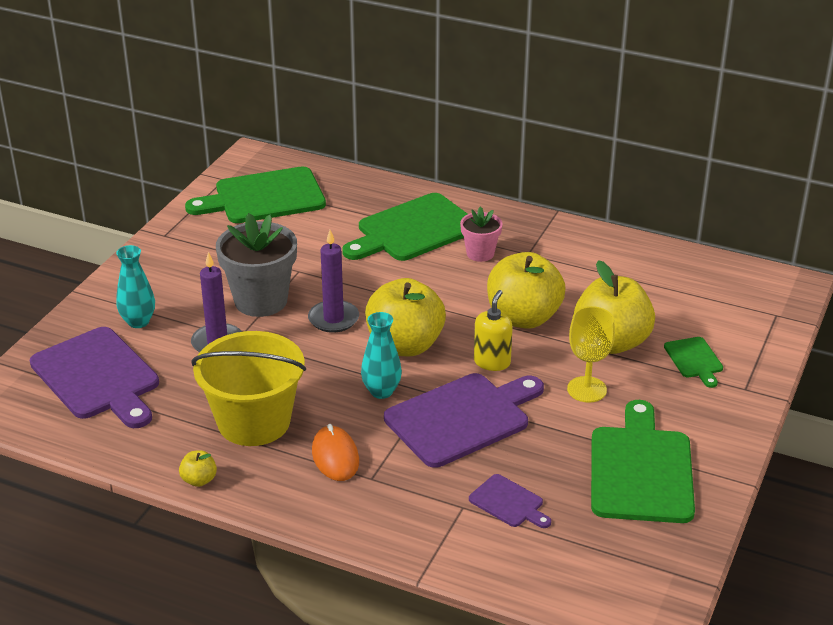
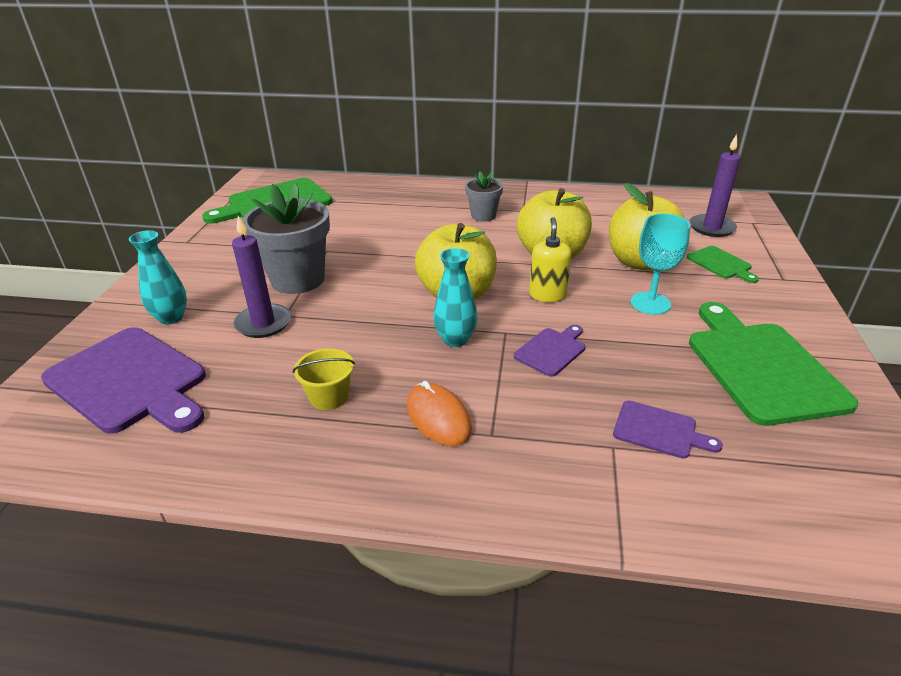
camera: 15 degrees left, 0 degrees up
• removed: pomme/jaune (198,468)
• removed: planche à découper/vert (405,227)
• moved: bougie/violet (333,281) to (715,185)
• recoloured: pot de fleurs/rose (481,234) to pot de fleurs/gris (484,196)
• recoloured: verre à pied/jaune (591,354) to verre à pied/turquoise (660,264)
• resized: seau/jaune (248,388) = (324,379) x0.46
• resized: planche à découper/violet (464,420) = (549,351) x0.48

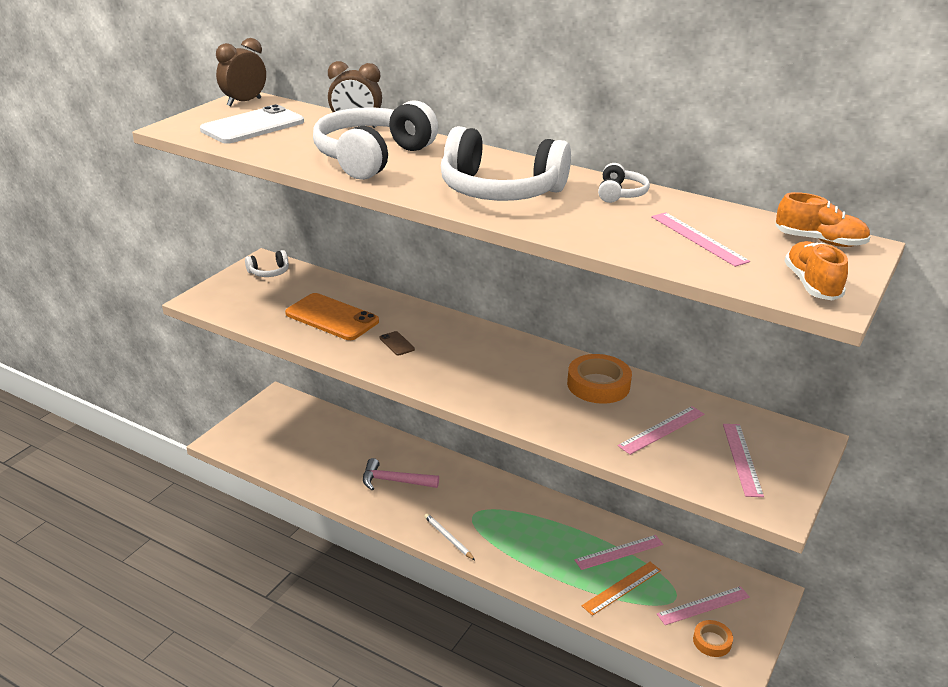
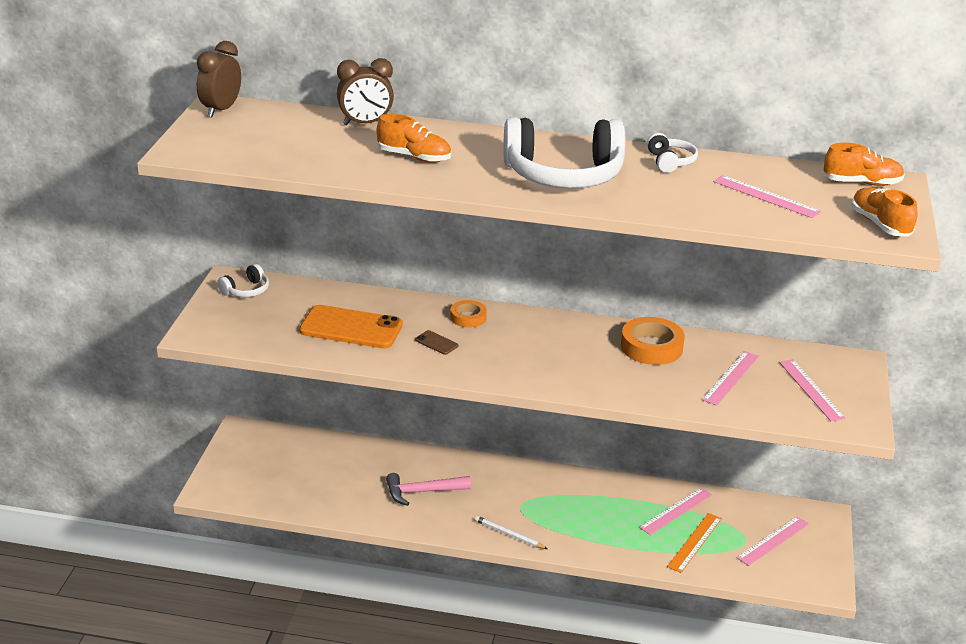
camera: 20 degrees left, 0 degrees up
• removed: téléphone/blanc (252,124)
• moved: ruban adhésif/orange (713,638) to (468,314)
• replaced: casque audio/blanc (375,140) to chaussure/orange (414,138)

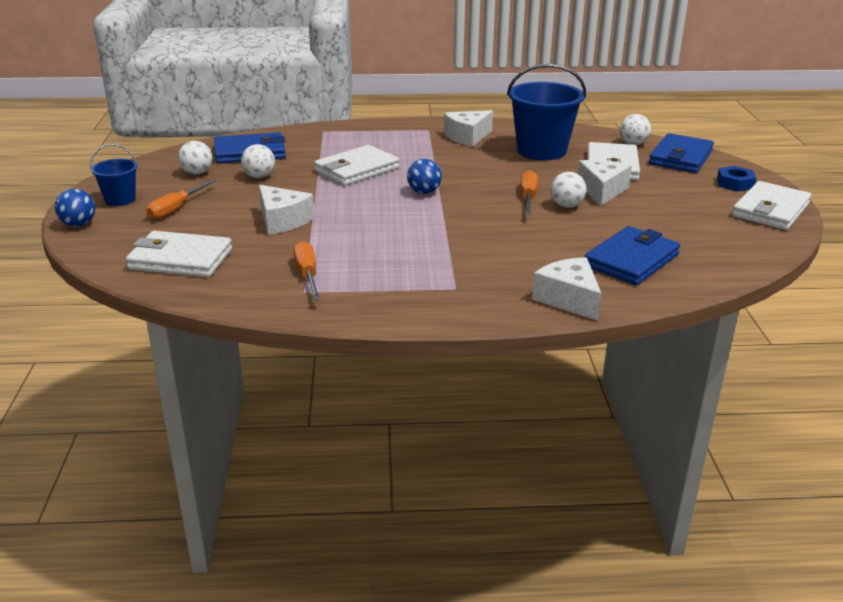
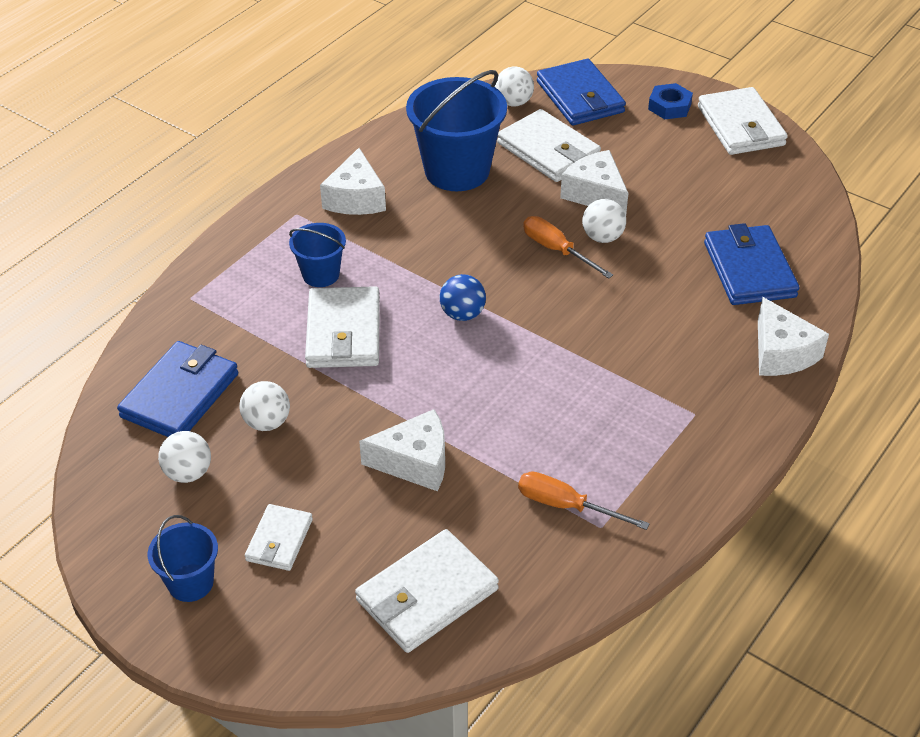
camera: 50 degrees left, 15 degrees up
• removed: balle/bleu (75,208)
• added: seau/bleu (317,255)
• replaced: tournevis/orange (181,199) to portefeuille/blanc (279,537)
• turned: fromage/blanc (567,289) = (793,336) 120 degrees counterclockwise

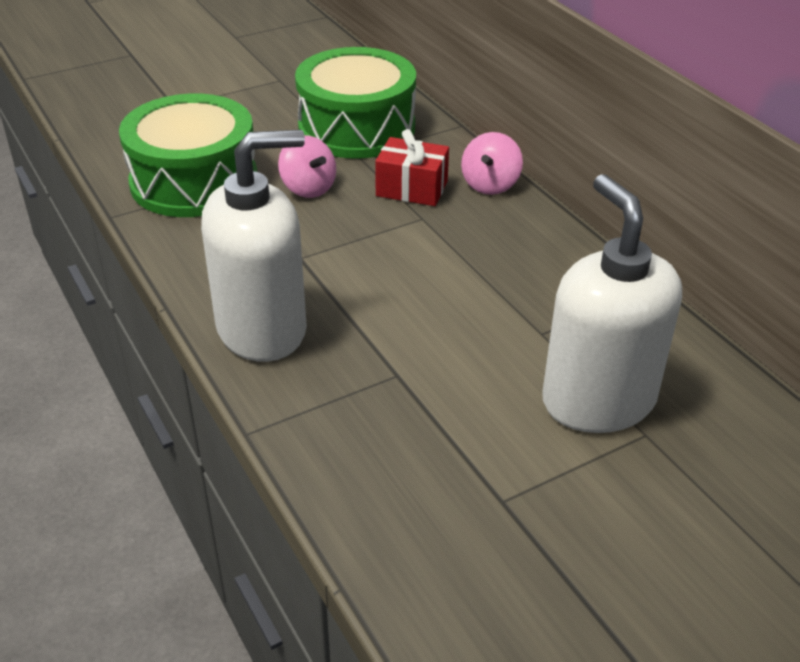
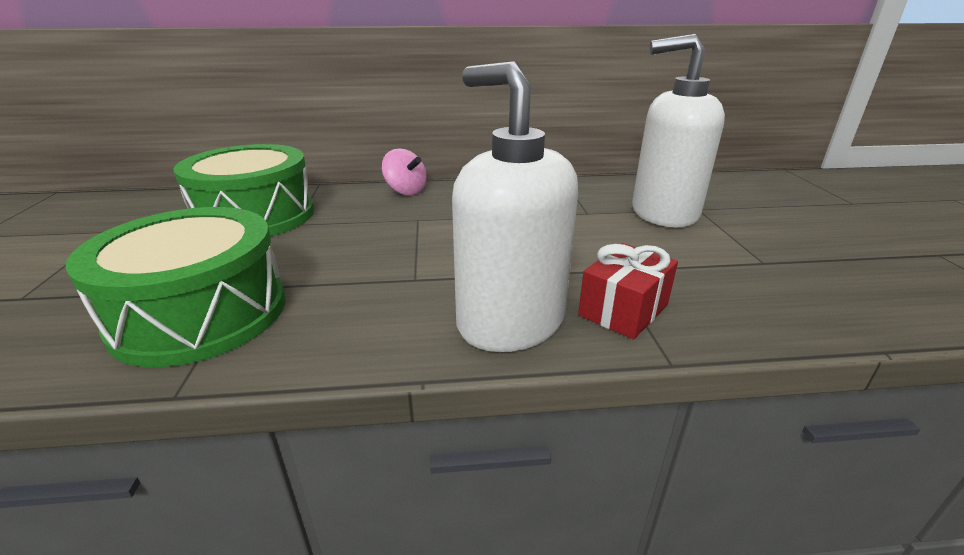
camera: 65 degrees left, 10 degrees down
• removed: toupie/rose (307,166)
• moved: cadeau/rouge (412,167) to (628,291)
• turned: distributeur de savon/blanc (254,246) = (515,206) 45 degrees counterclockwise

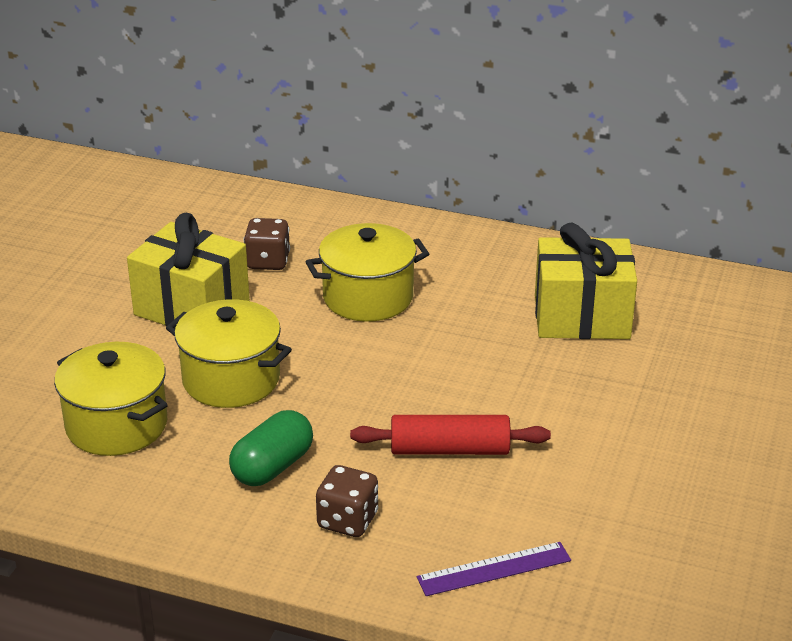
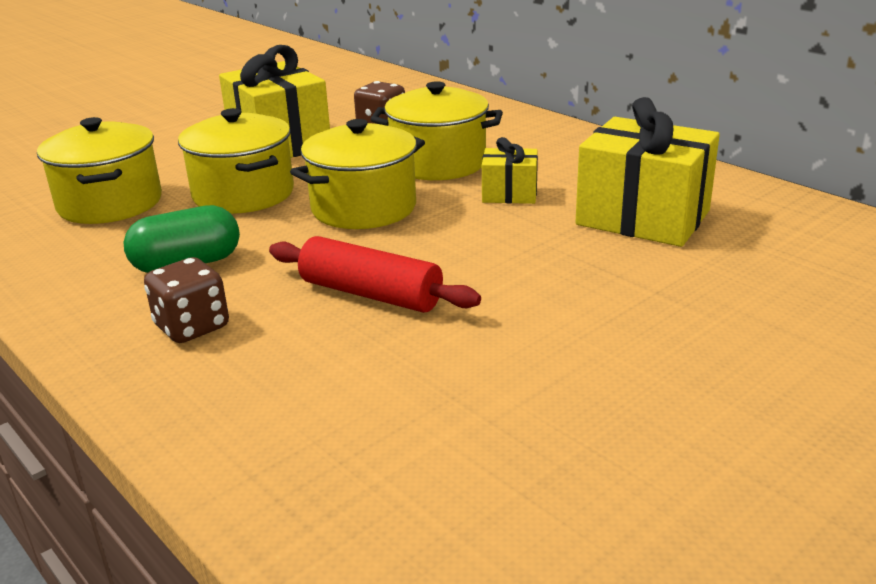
camera: 30 degrees right, 5 degrees down
• removed: règle/violet (494,569)
• added: marmite/jaune (357,174)
• added: cadeau/jaune (510,170)

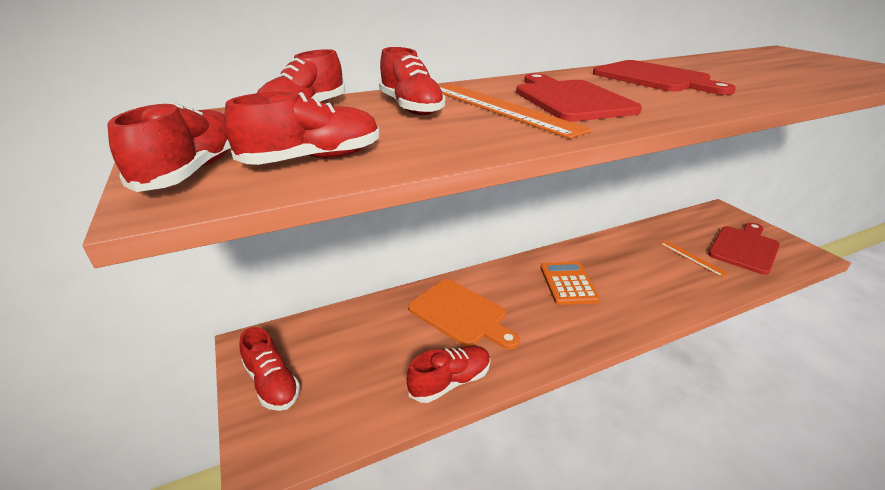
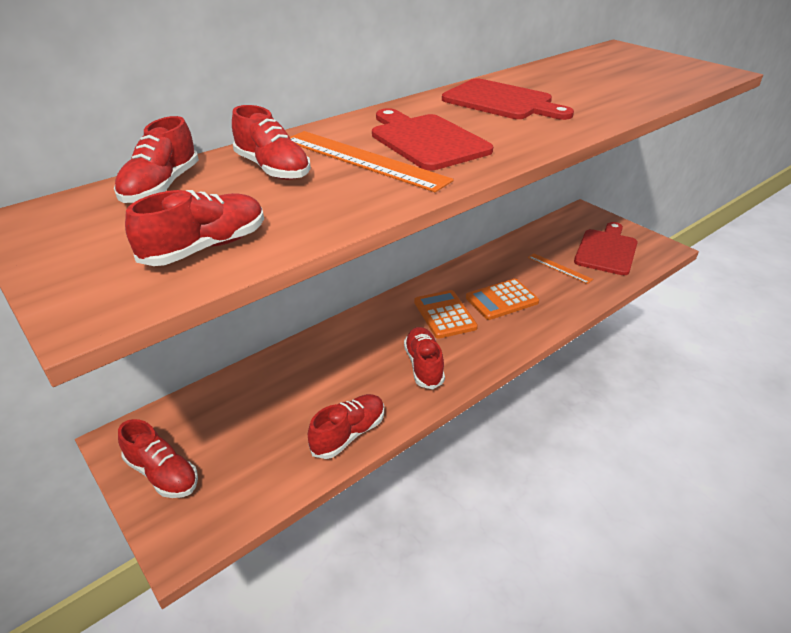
camera: 15 degrees left, 5 degrees up
• removed: planche à découper/orange (464,314)
• added: calculatrice/orange (502,299)
• moved: chaussure/rouge (169,146) to (424,358)

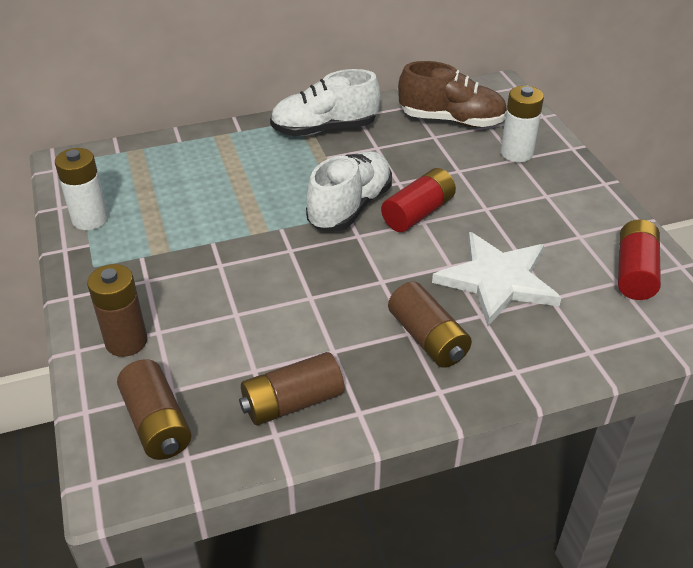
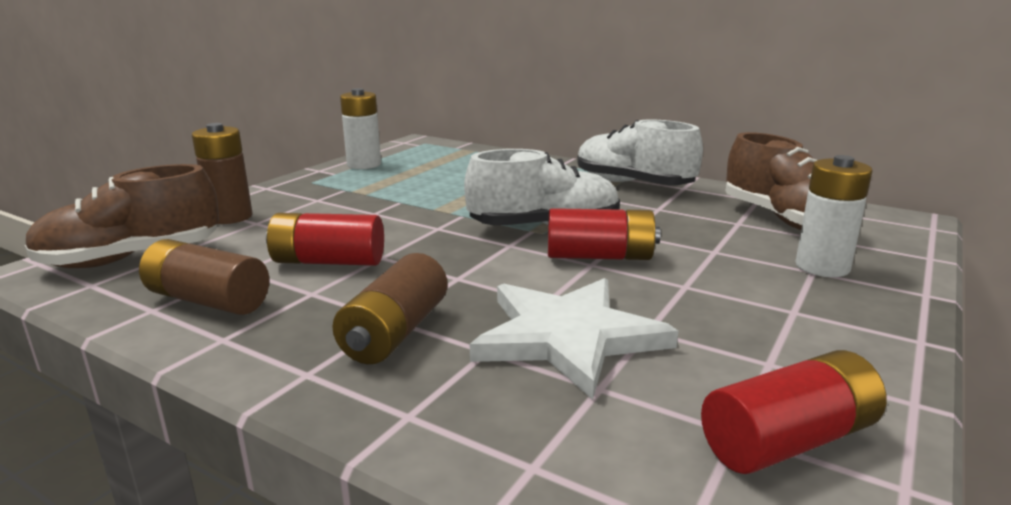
camera: 50 degrees right, 20 degrees down
• added: pile/rouge (325,239)
• replaced: pile/marron (154,409) to chaussure/marron (122,216)

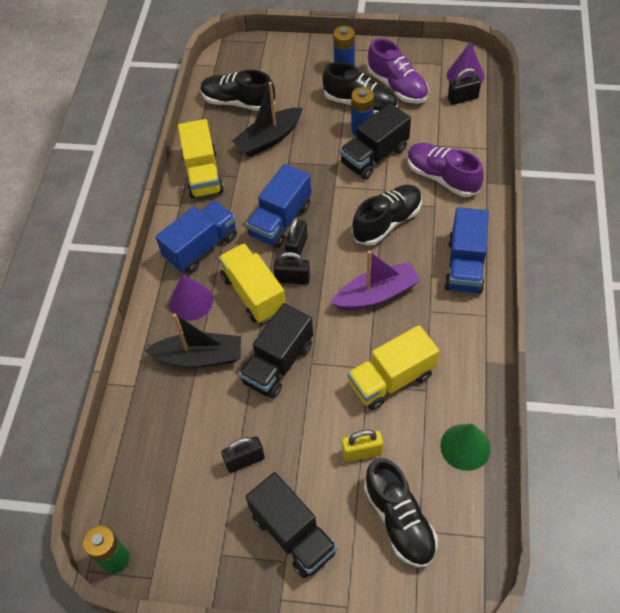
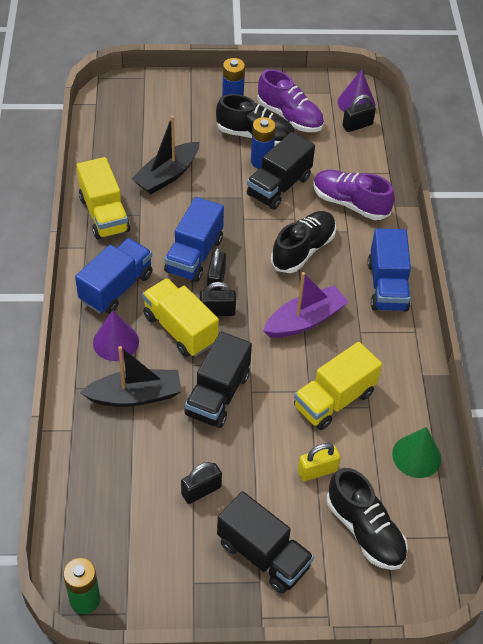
camera: 15 degrees left, 5 degrees down
• removed: chaussure/noir (237,90)

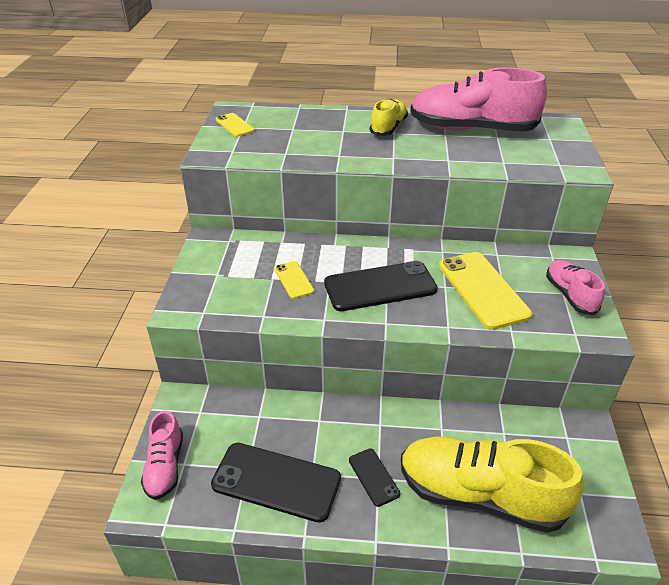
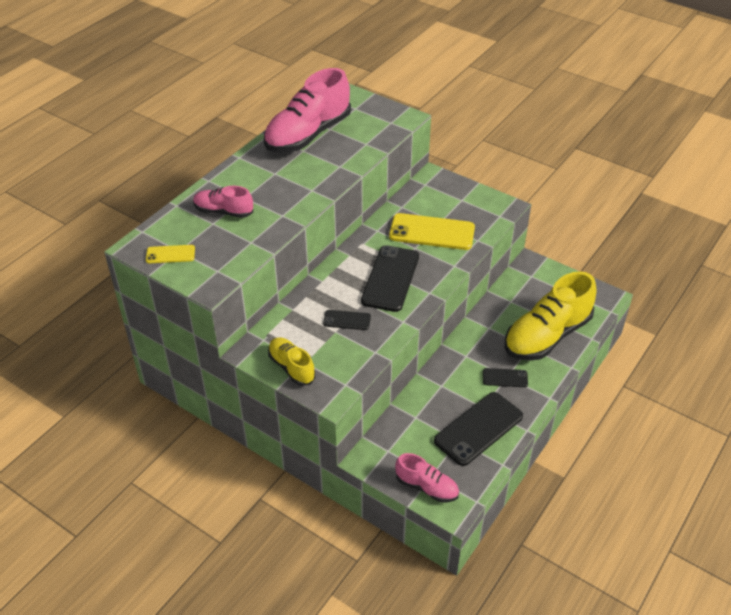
camera: 60 degrees left, 5 degrees up
• moved: chaussure/jaune (389,117) to (292,361)
• moved: chaussure/rose (575,287) to (223,202)
• recoloured: téléphone/jaune (294,280) to téléphone/noir (347,320)

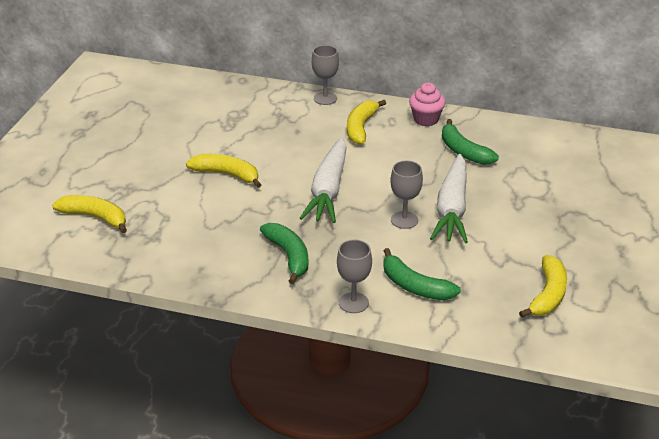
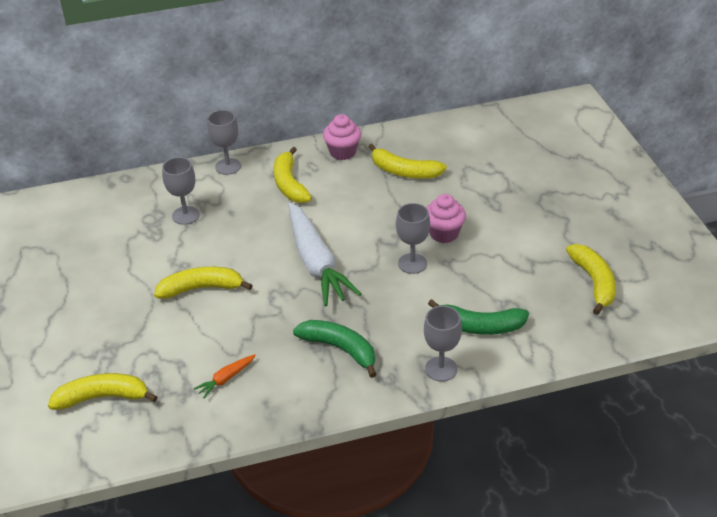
camera: 30 degrees left, 5 degrees up
• added: verre à pied/gris (181,191)
• added: carotte/orange (225,376)
• replaced: carotte/blanc (449,198) to muffin/rose (446,218)
• recoloured: banane/vert (470,142) to banane/jaune (407,161)

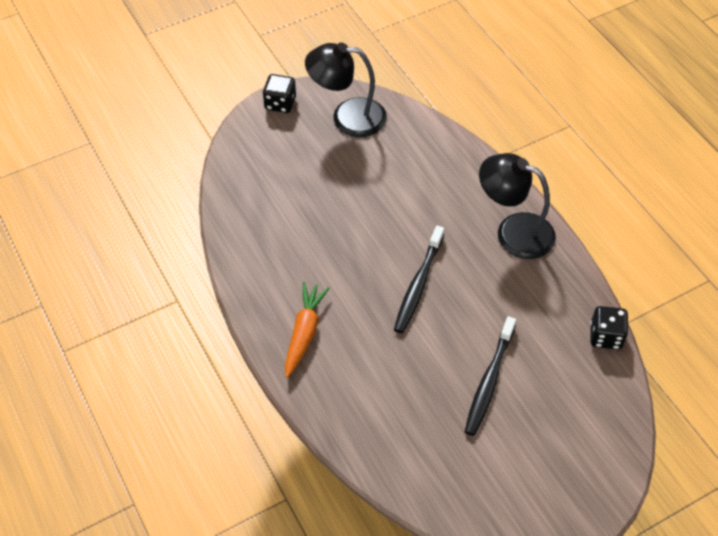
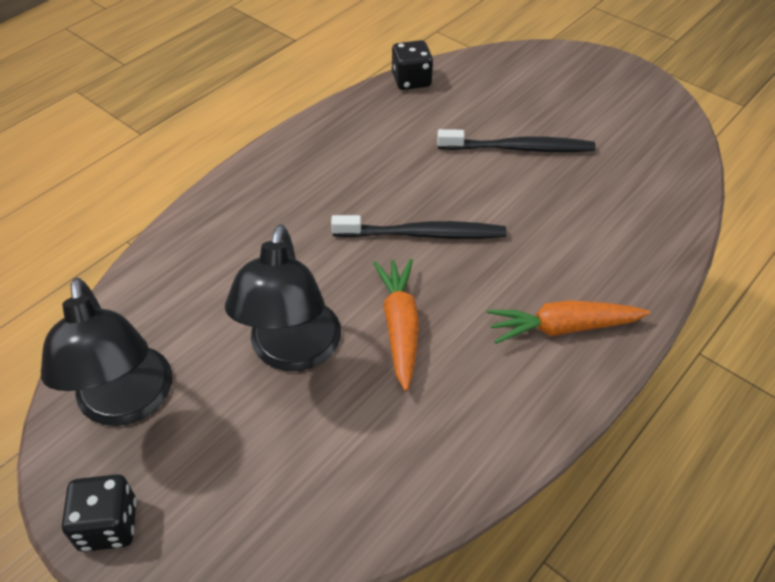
camera: 110 degrees left, 5 degrees down
• added: carotte/orange (396,325)
• moved: lampe/noir (517,206) to (283,297)

